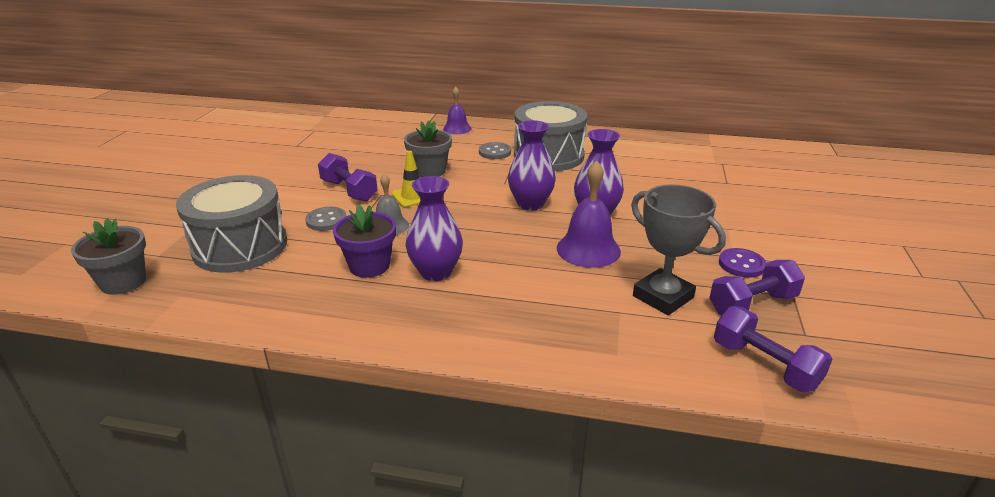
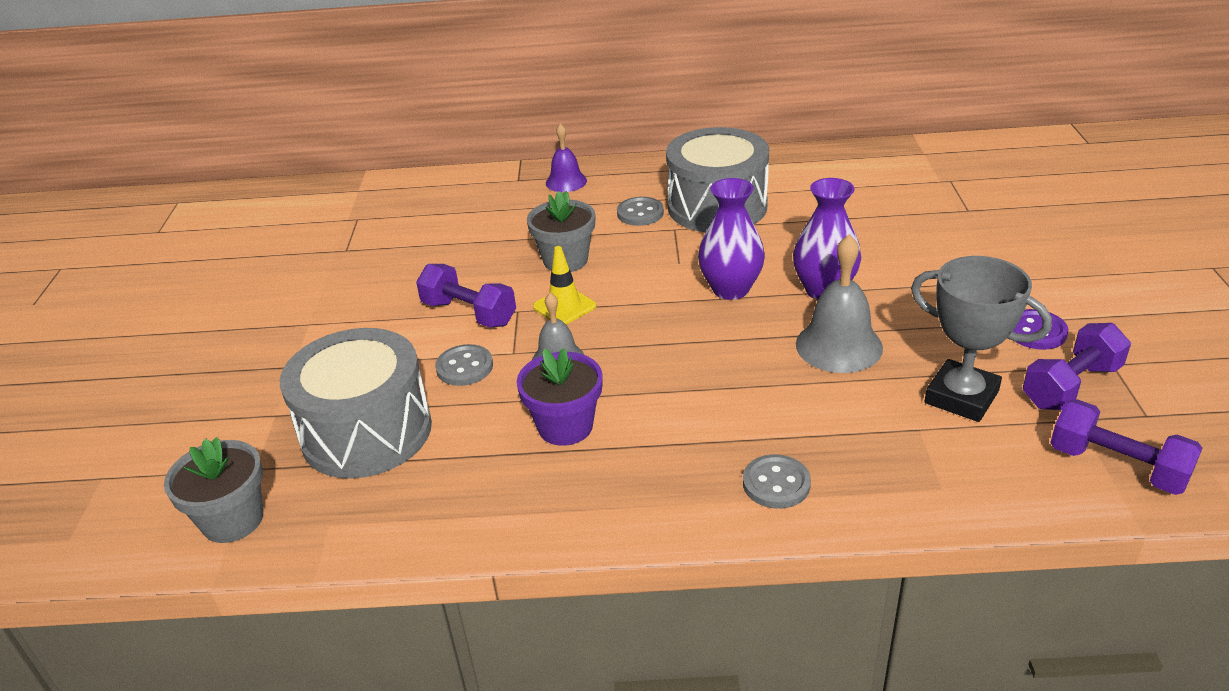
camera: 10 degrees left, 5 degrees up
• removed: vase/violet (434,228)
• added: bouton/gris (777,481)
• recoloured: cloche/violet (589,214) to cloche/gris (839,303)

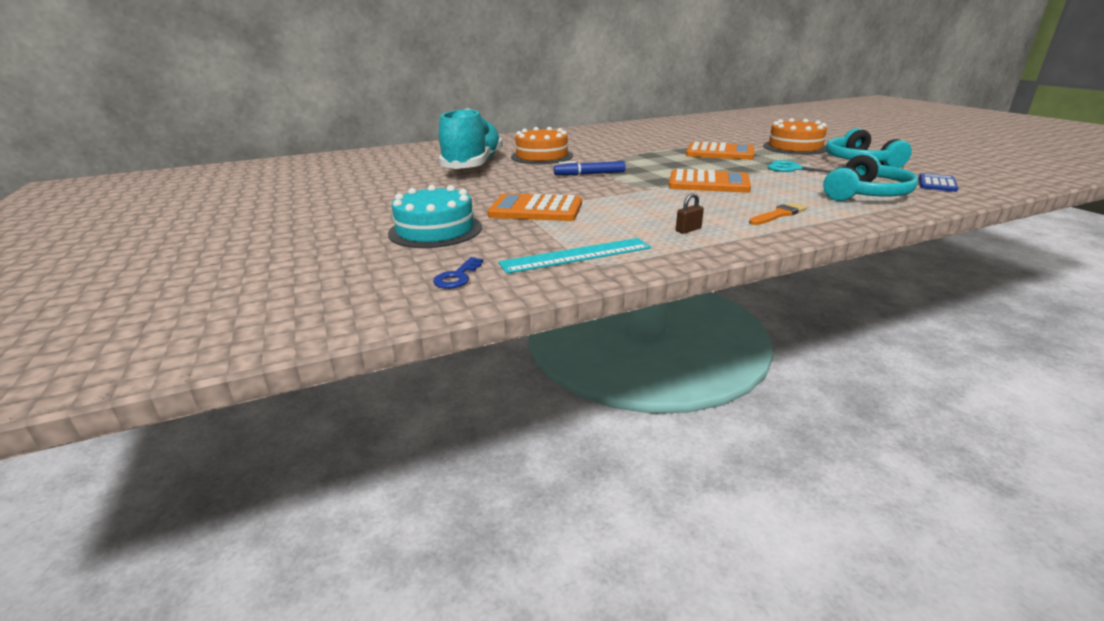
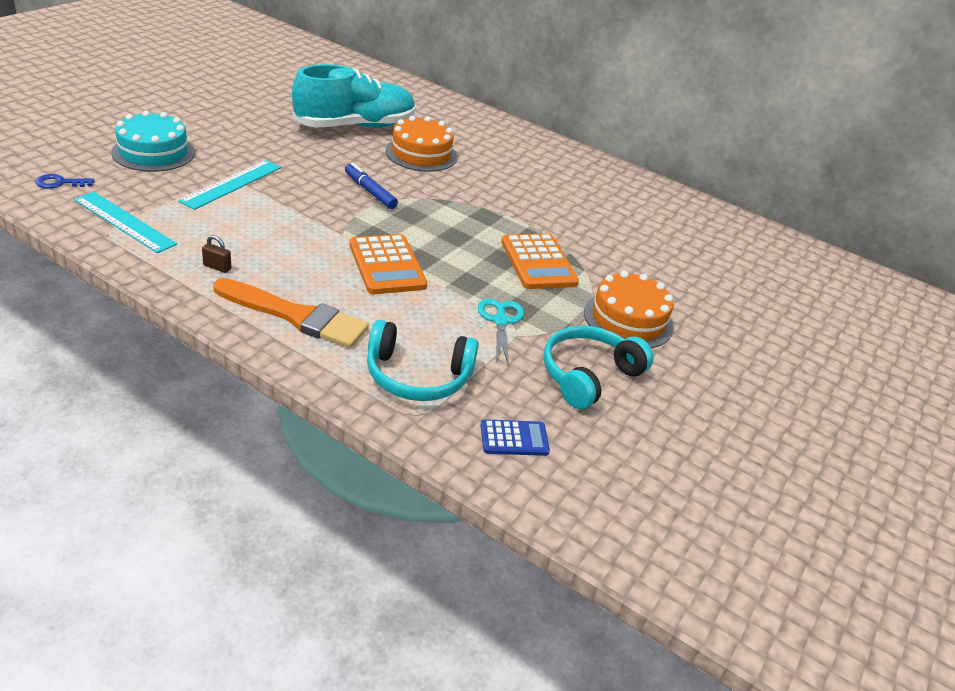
camera: 50 degrees right, 10 degrees up
• replaced: calculatrice/orange (535,207) to règle/turquoise (229,185)
• resized: pinceau/orange (778,213) = (291,313) x1.94

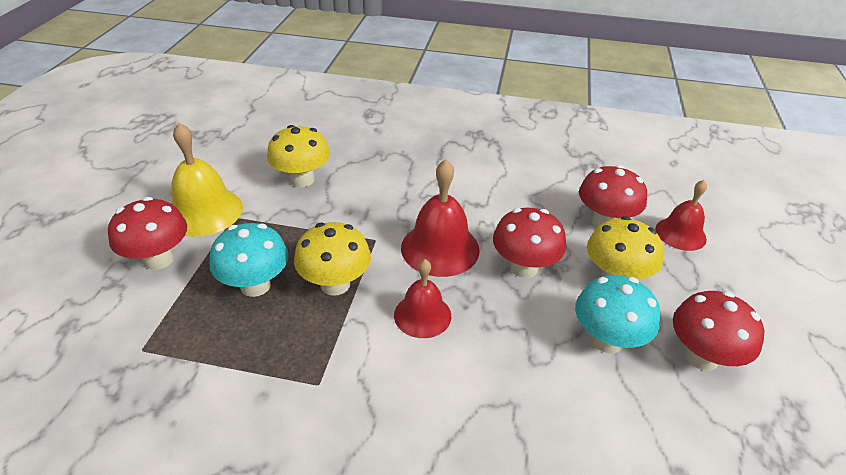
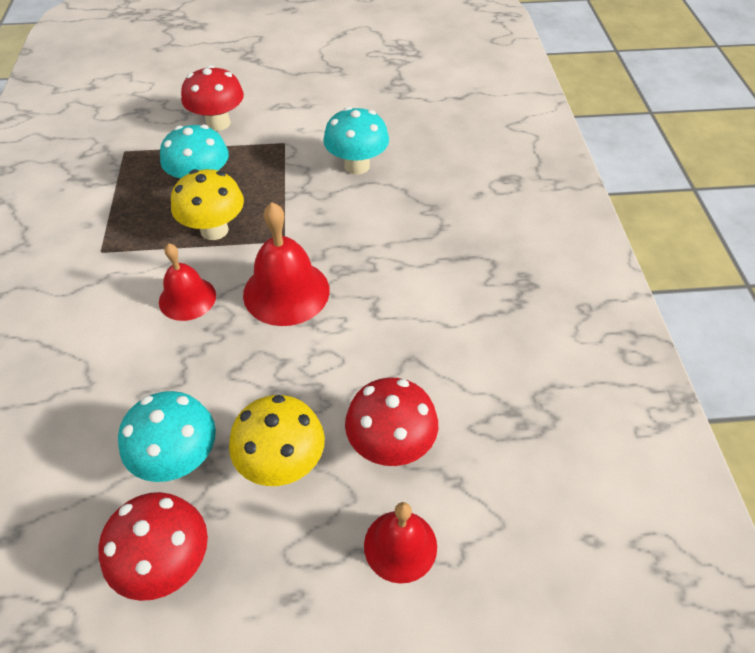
camera: 75 degrees right, 10 degrees up
• removed: cloche/jaune (207,180)
• removed: champignon/rouge (529,243)
• recoloured: champignon/jaune (298,156) to champignon/turquoise (356,140)

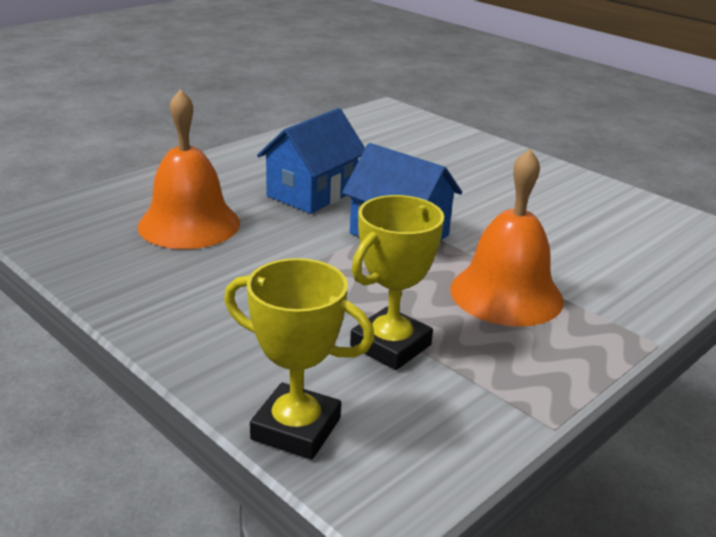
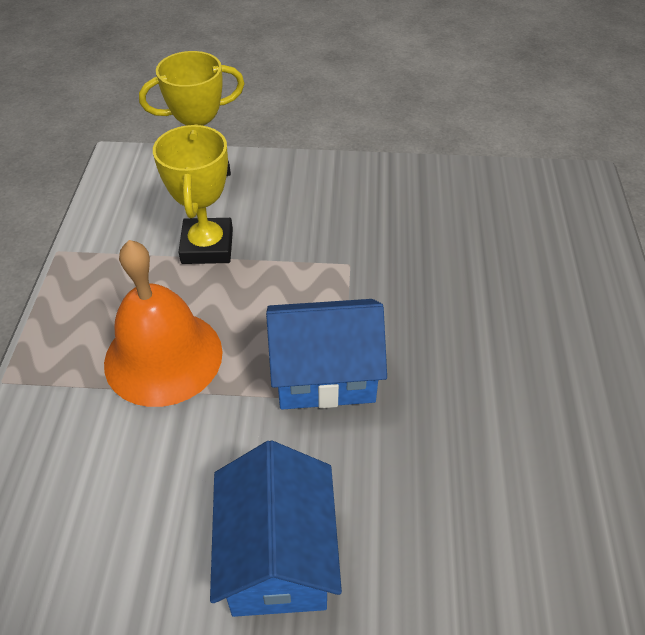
camera: 140 degrees right, 20 degrees up
• removed: cloche/orange (189,169)
• moved: maison/bleu (311,161) to (276,528)

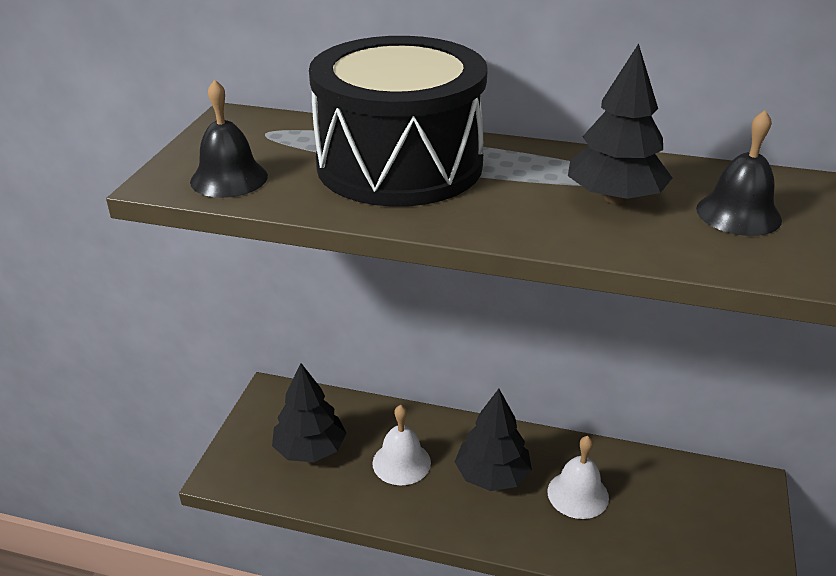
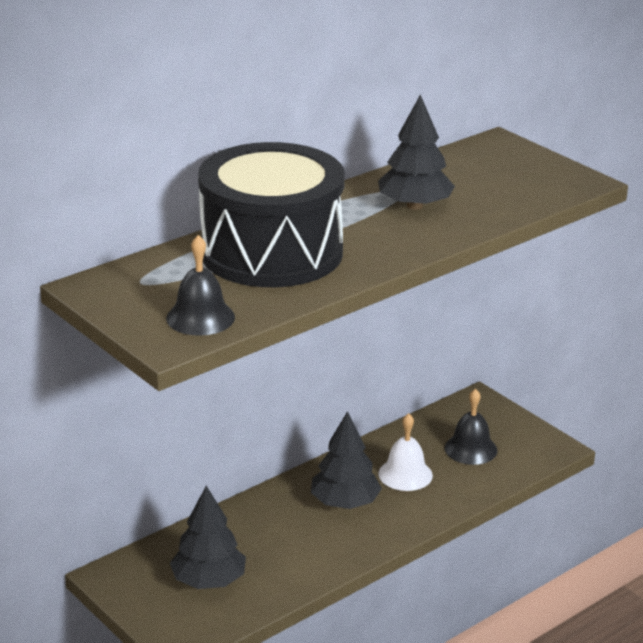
camera: 55 degrees left, 5 degrees down
• removed: cloche/blanc (402,445)
• moved: cloche/noir (739,173) to (471,427)

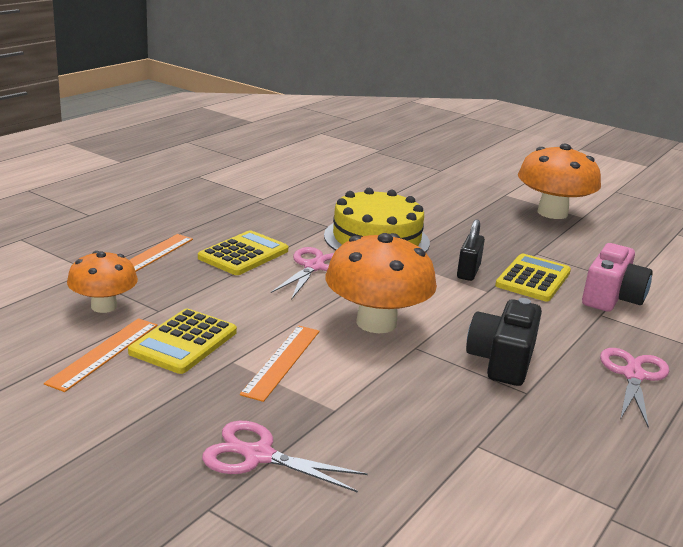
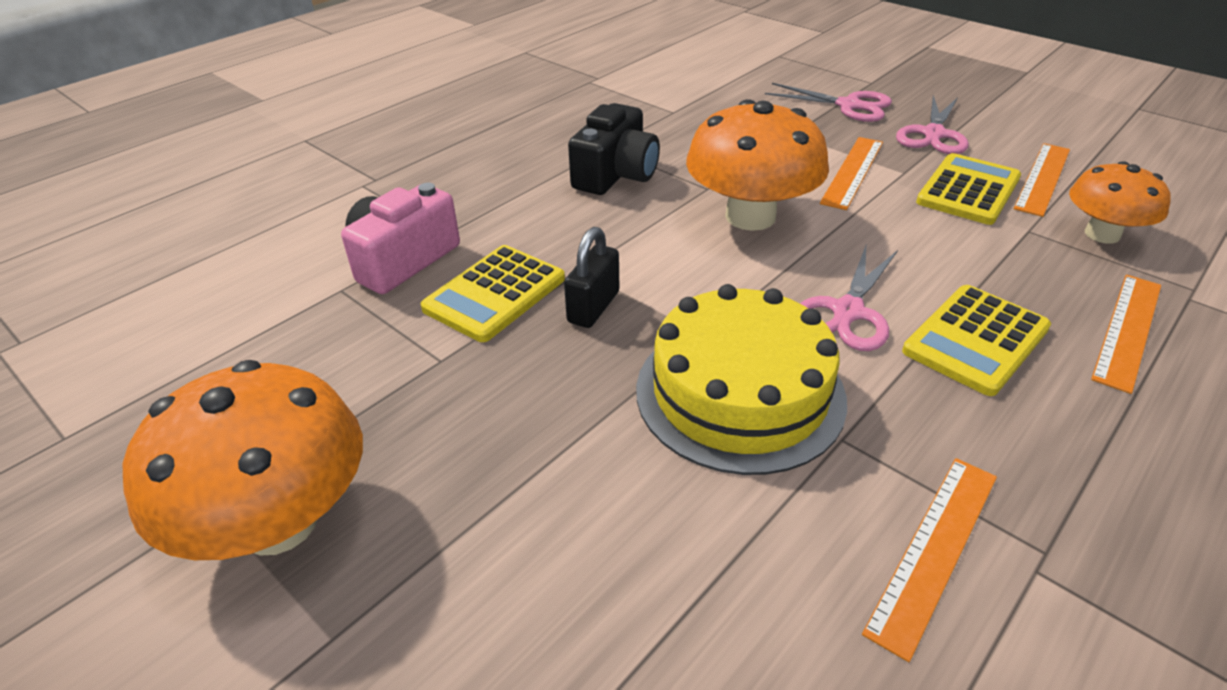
camera: 170 degrees left, 15 degrees up
• added: règle/orange (929,560)
• moved: ciseaux/rose (634,388) to (932,124)

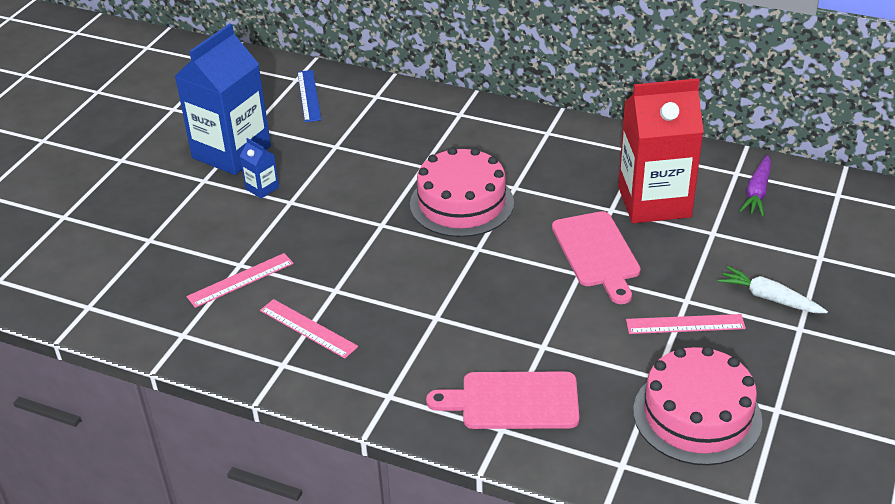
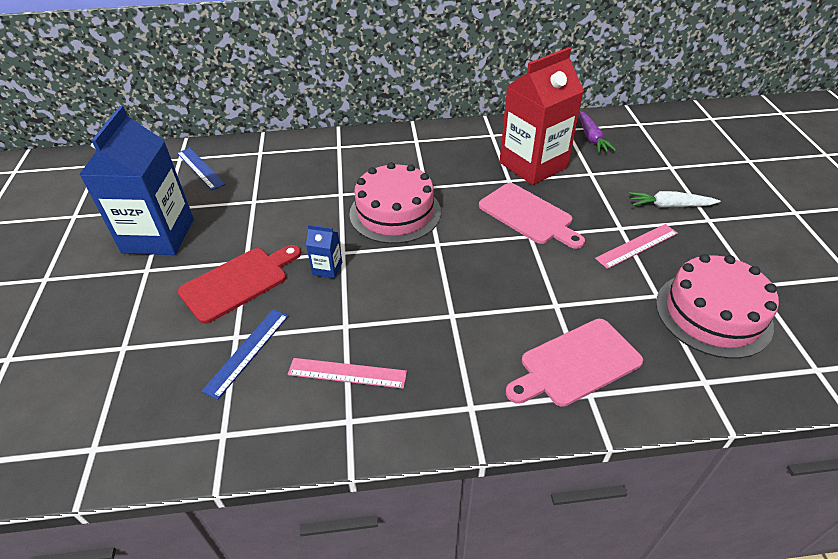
camera: 30 degrees left, 5 degrees up
• added: planche à découper/rouge (239,284)
• moved: brique de lait/bleu (259,168) to (324,251)
• recoloured: règle/rose (240,280) to règle/bleu (244,355)

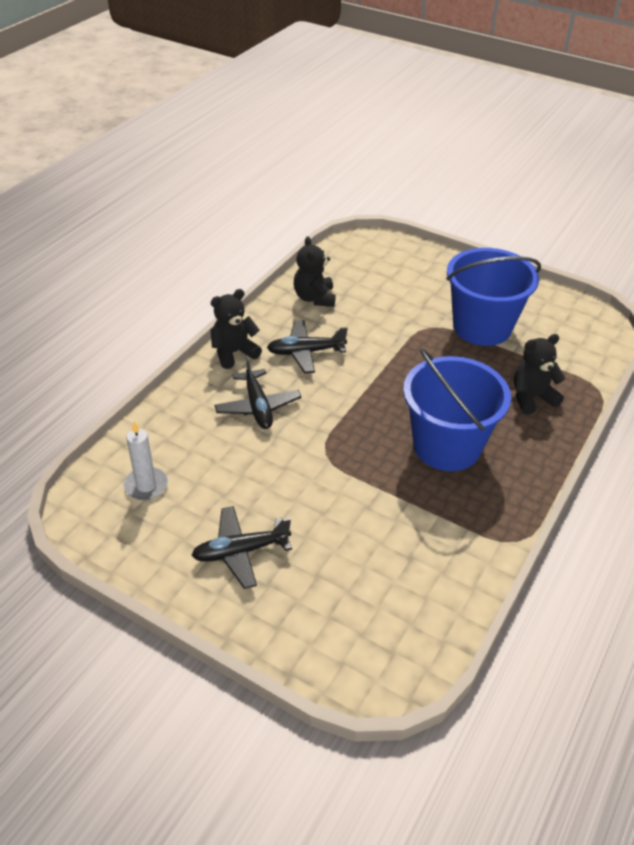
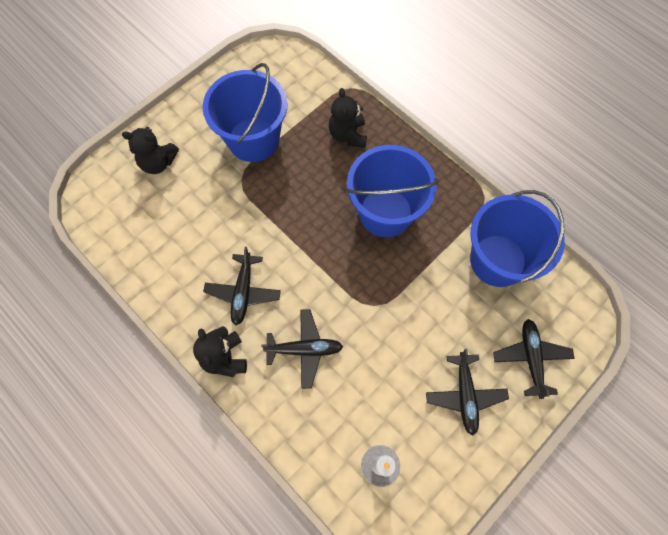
camera: 75 degrees left, 25 degrees up
• added: seau/bleu (517,238)
• added: avion/noir (534,359)
• moved: ours en peluche/noir (315,271) to (150,150)

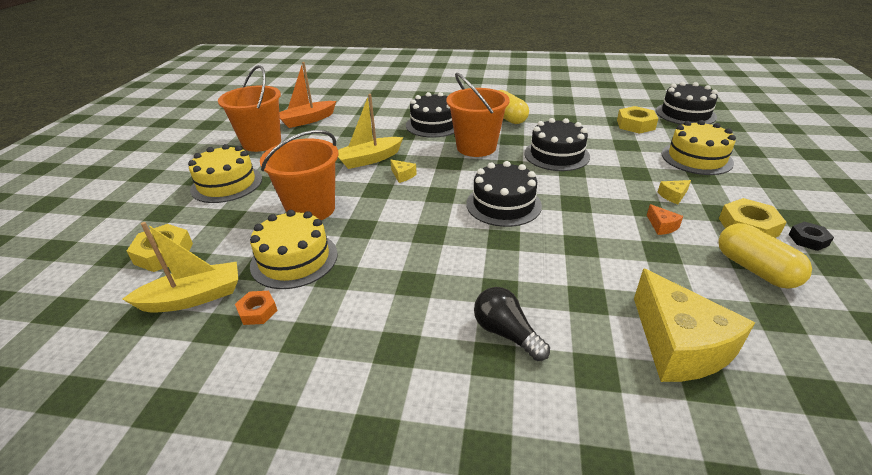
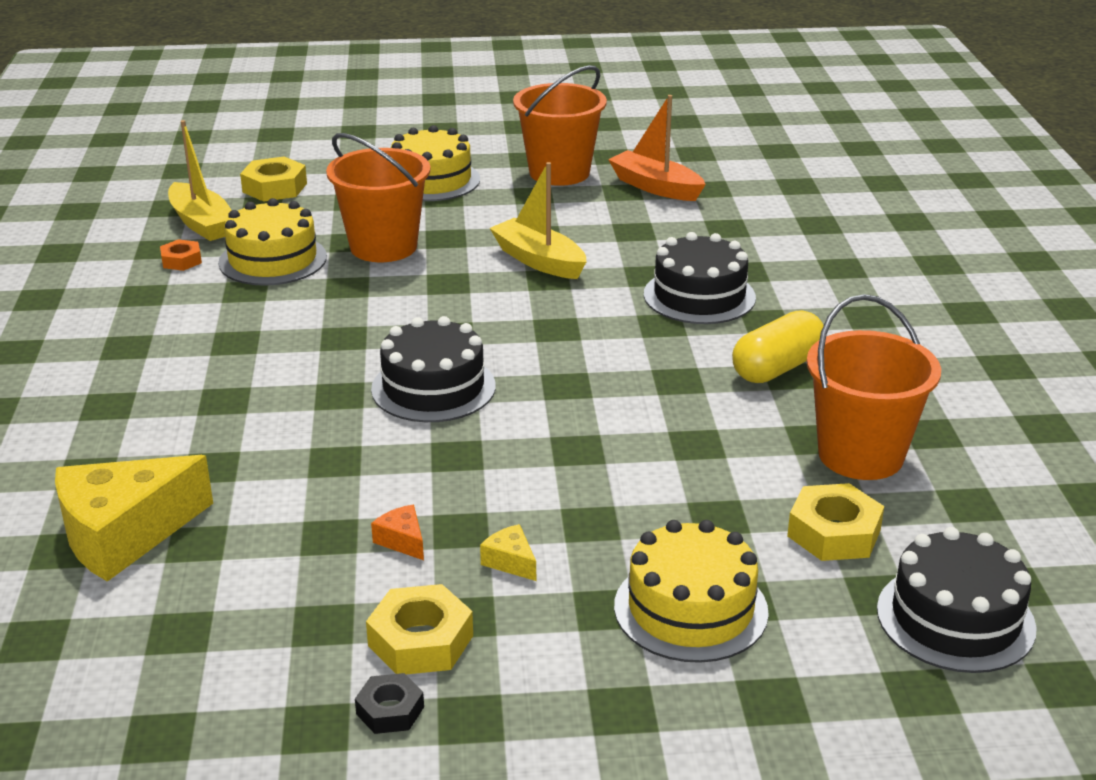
camera: 75 degrees right, 5 degrees down
• removed: fromage/jaune (403,171)
• removed: ampoule/noir (512,324)
• removed: gâteau/noir (557,144)
• removed: gélule/jaune (765,256)
• moved: seau/orange (478,115) to (874,387)
• turned: fromage/orange (665,219) = (397,532) 90 degrees clockwise

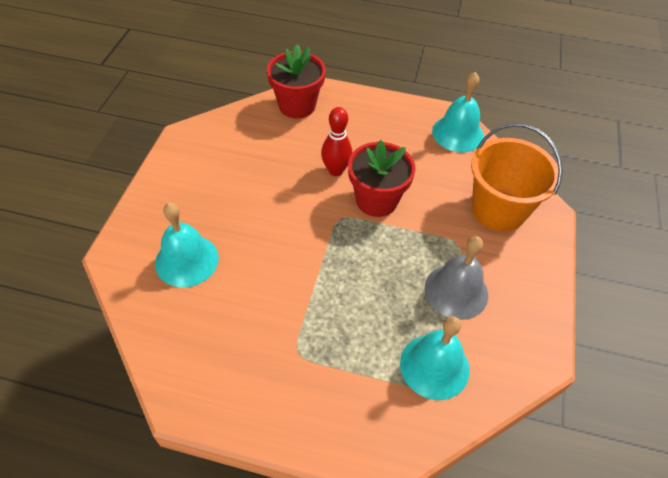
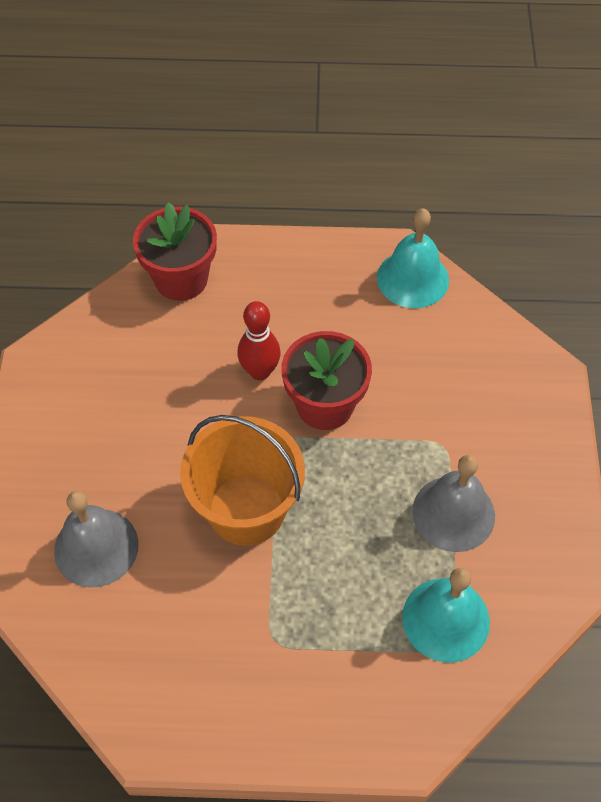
camera: 10 degrees left, 5 degrees up
• moved: seau/orange (517,177) to (242,480)
• recoloured: cloche/turquoise (187,245) to cloche/gris (96,539)

